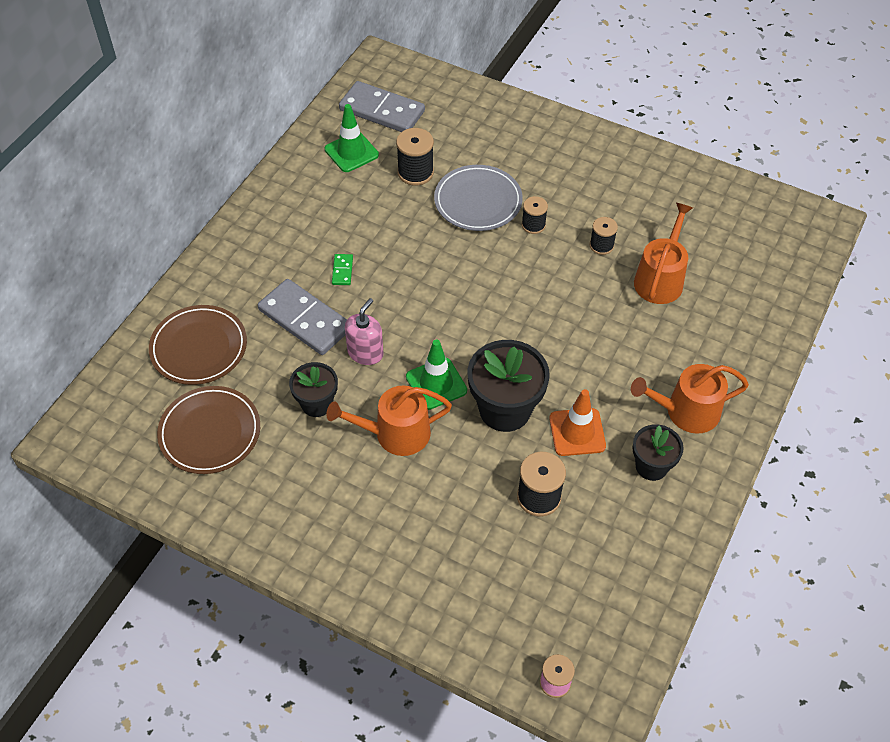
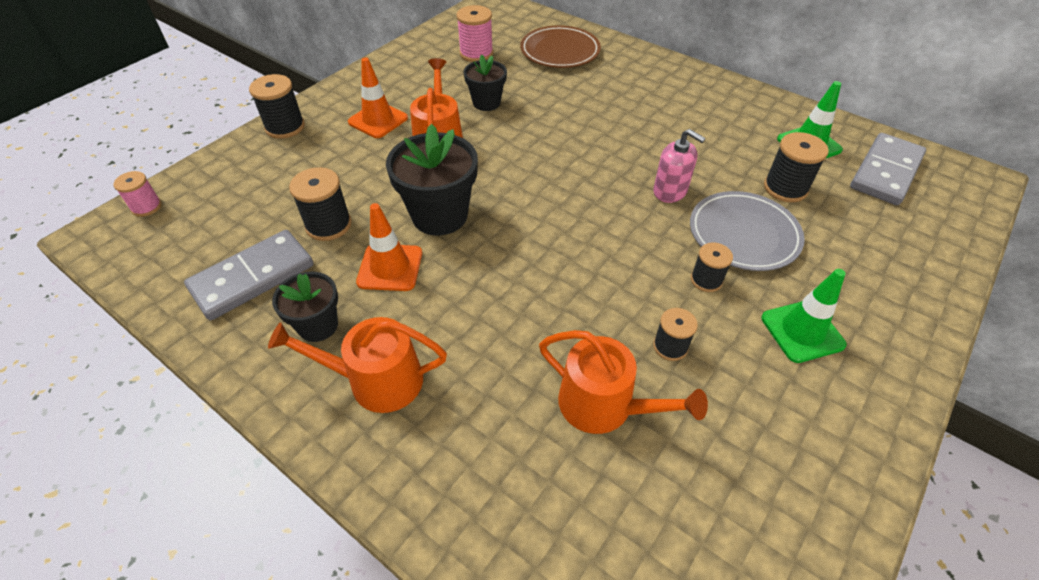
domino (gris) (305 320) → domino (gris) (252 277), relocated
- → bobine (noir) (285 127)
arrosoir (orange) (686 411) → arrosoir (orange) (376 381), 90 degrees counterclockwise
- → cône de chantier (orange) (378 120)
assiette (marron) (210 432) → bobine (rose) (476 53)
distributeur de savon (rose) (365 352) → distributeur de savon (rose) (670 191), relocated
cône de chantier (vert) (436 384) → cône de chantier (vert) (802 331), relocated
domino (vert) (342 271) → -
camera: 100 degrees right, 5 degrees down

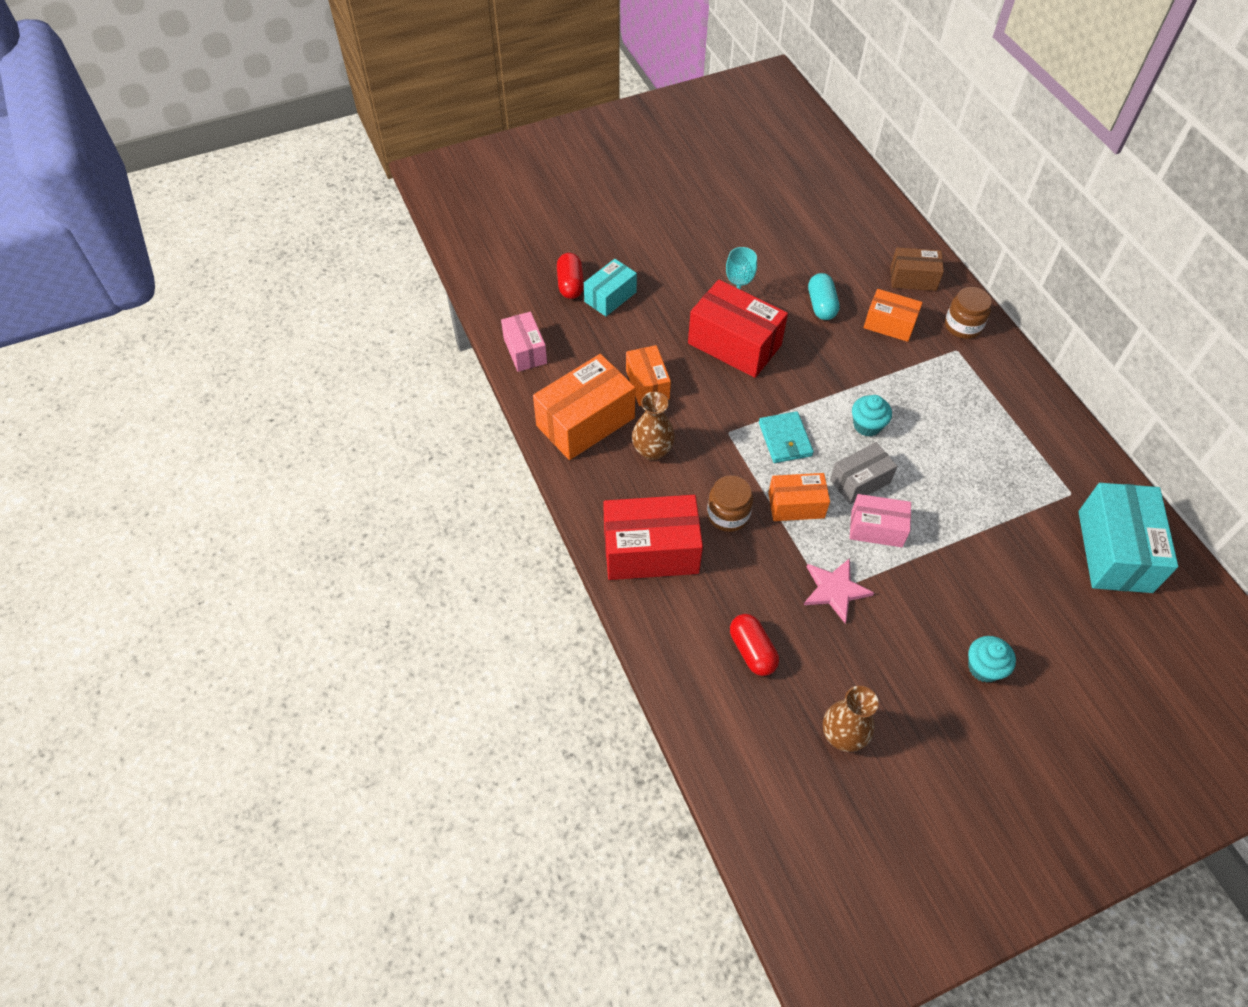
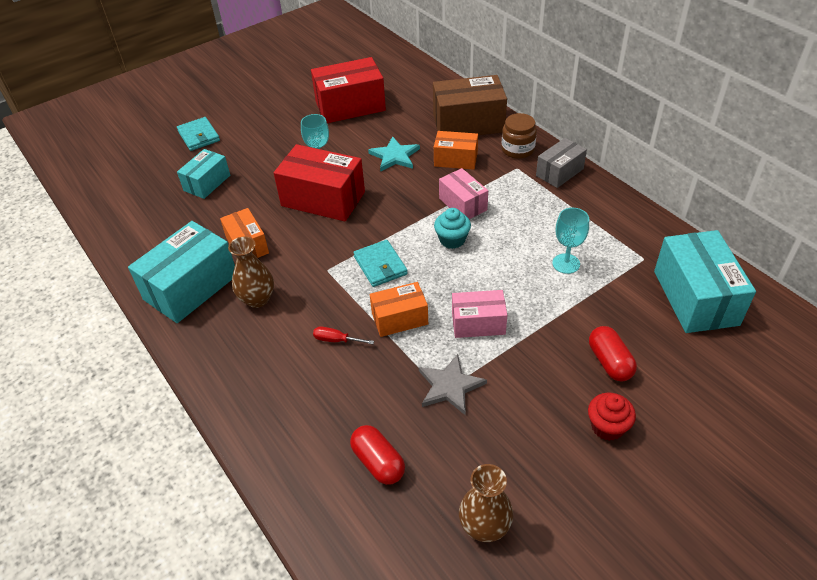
boîte (orange) (585 422) → boîte (turquoise) (191 287)
- → portefeuille (turquoise) (199 136)
boîte (rouge) (651 551) → boîte (rouge) (350 106), relocated
bocal (marron) (728 514) → tournevis (rouge) (336 340)
gélule (turquoise) (821 305) → étoile (turquoise) (395 156)
étoile (rose) (835 590) → étoile (gris) (450 386)
boîte (marron) (913 279) → boîte (marron) (468 123), x1.69
boîte (rose) (525 351) → boîte (rose) (462 204), relocated
boîte (gris) (860 481) → boîte (gris) (559 172), relocated
- → verre à pied (turquoise) (566 263)
muffin (turquoise) (984 667) → muffin (rouge) (607 427)
gélule (rouge) (570 284) → gélule (rouge) (609 362), relocated
camera: 10 degrees left, 10 degrees down

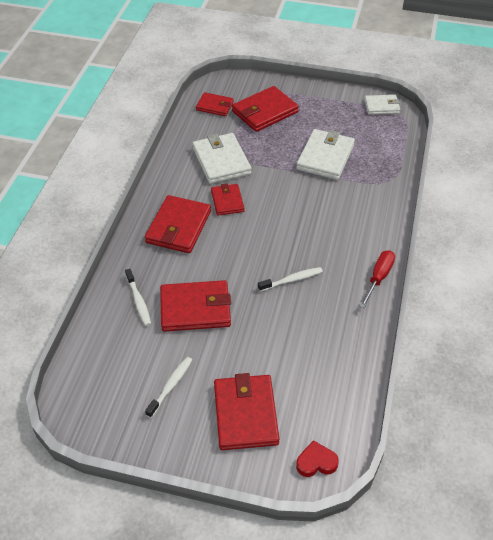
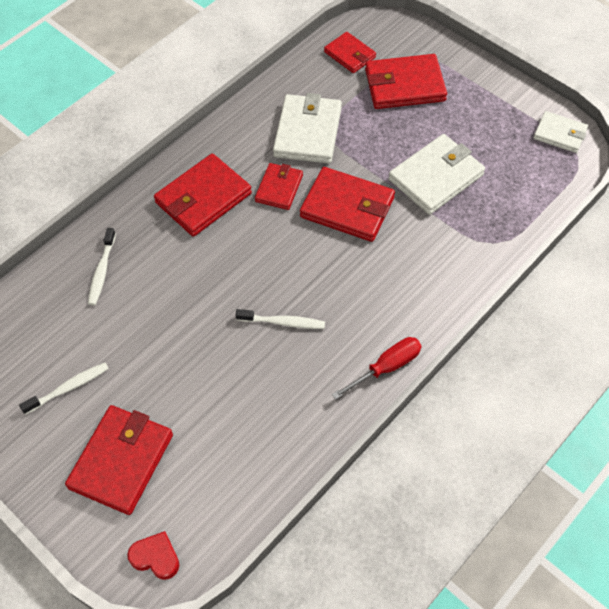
portefeuille (rouge) (195 308) → portefeuille (rouge) (347 207), relocated
camera: 30 degrees right, 10 degrees up

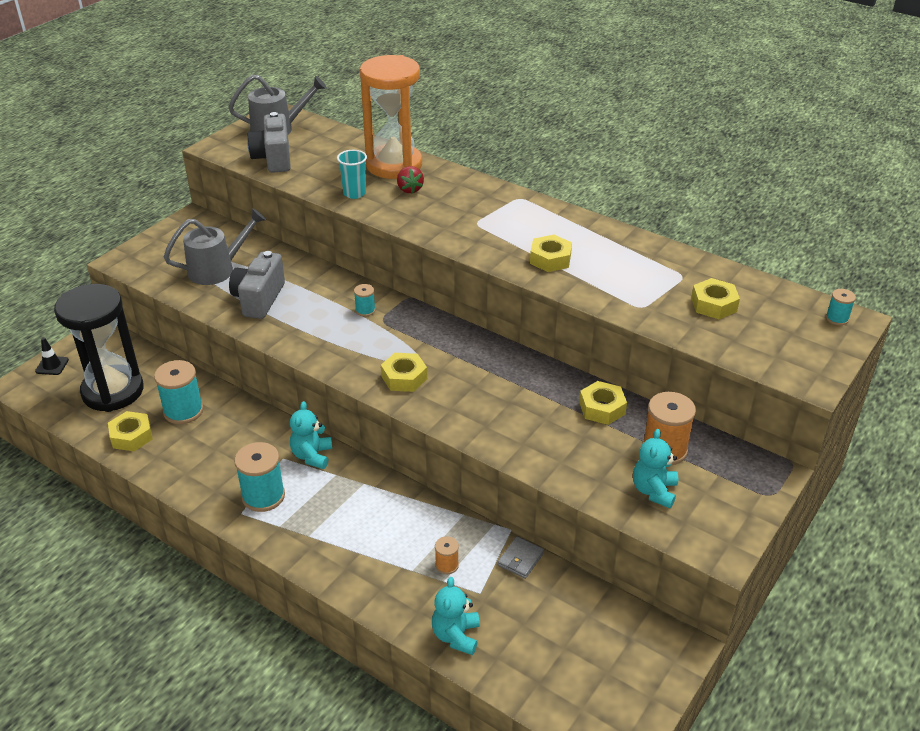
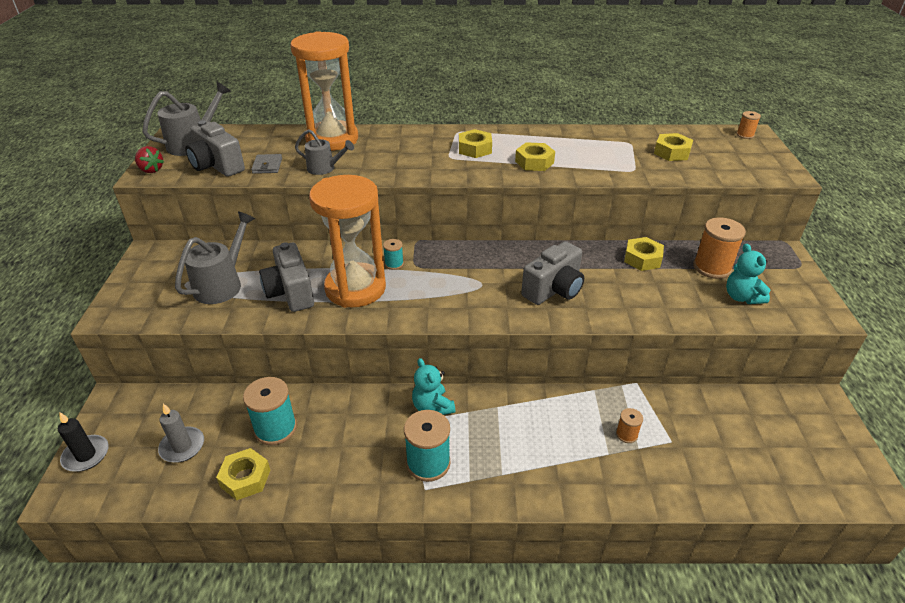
cône de chantier (noir) (52 365) → bougie (noir) (86 455)
fraise (rouge) (409 189) → fraise (rouge) (151 170), relocated
sablier (noir) (113 391) → bougie (gris) (182 446)
portefeuille (gris) (520 559) → portefeuille (gris) (267 166), relocated
gobelet (turquoise) (354 193) → arrosoir (gris) (325 168)
- → sablier (orange) (355 288)
écrou (jaune) (404 377) → écrou (jaune) (475 149), relocated
- → appareil photo (gris) (554 290)
bobine (turquoise) (837 318) → bobine (orange) (745 135)
ours en peluche (turquoise) (456 636) → -
camera: 35 degrees left, 0 degrees up

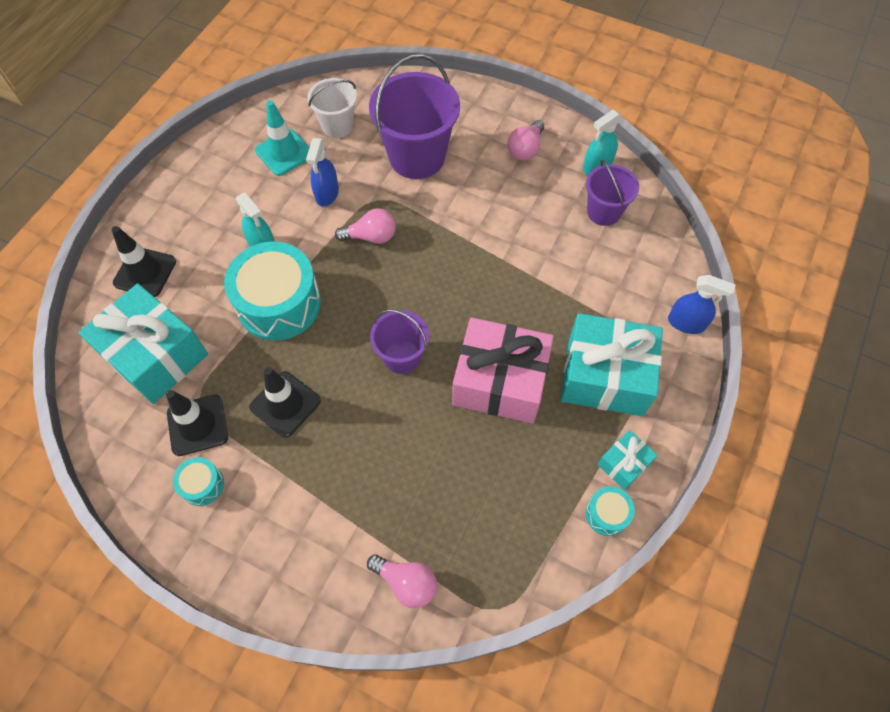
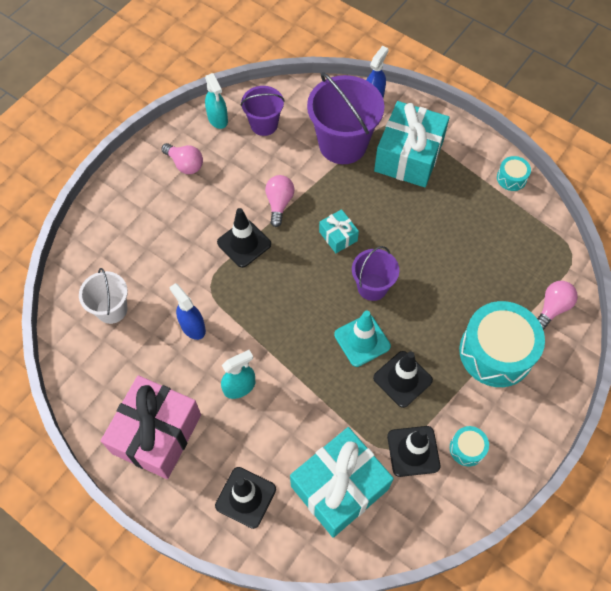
cadeau (rose) (500 382) → cadeau (rose) (157 434), relocated
vaporisateur (bleu) (327 194) → vaporisateur (bleu) (192 326), 150 degrees counterclockwise
- → cône de chantier (noir) (244 243)
ampoule (rose) (371 236) → ampoule (rose) (279 203), relocated
seau (violet) (417 157) → seau (violet) (343 144), relocated
cadeau (turquoise) (624 464) → cadeau (turquoise) (338 236), relocated
cône de chantier (turquoise) (284 152) → cône de chantier (turquoise) (362 340), relocated
tambour (turquoise) (279 303) → tambour (turquoise) (496 352), relocated
camera: 80 degrees left, 0 degrees up

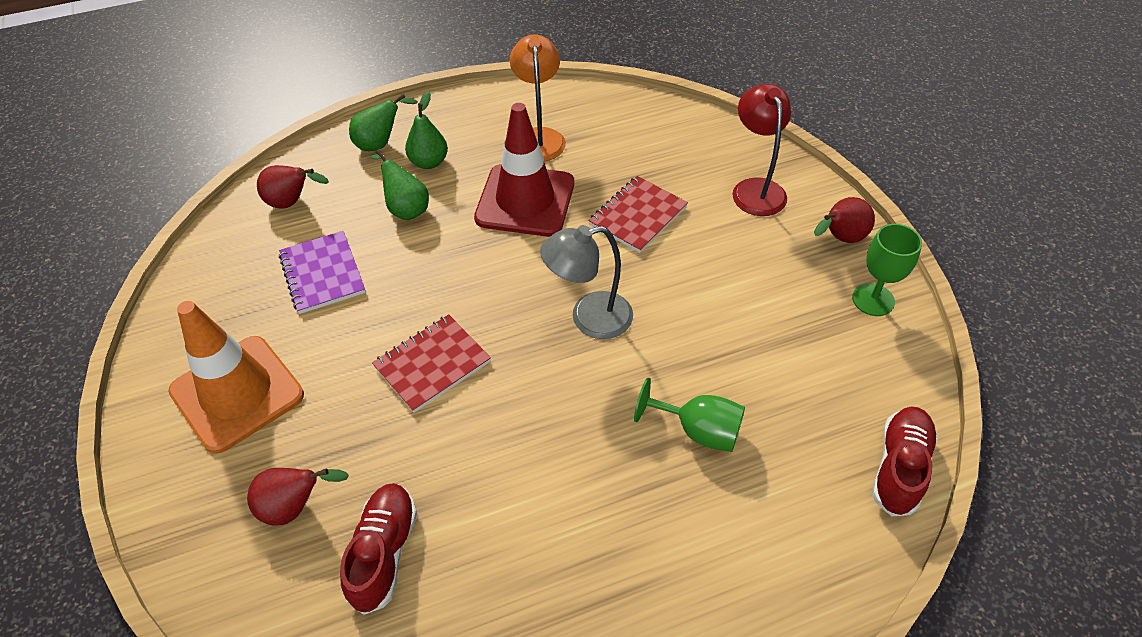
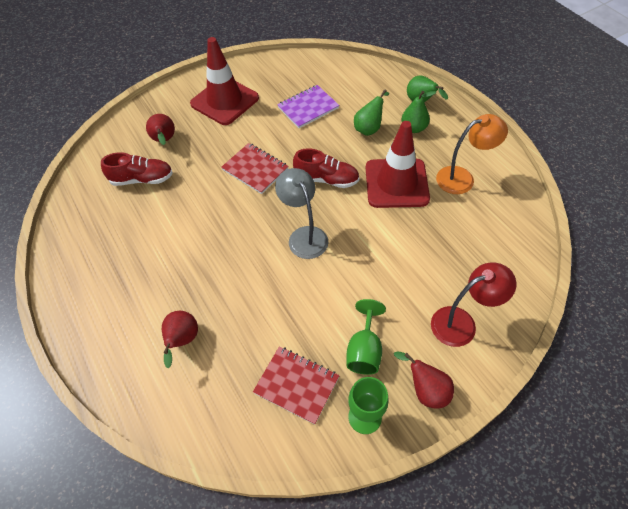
poire (rouge) (292 203) → poire (rouge) (182 341), relocated
cône de chantier (orange) (237 393) → cône de chantier (rouge) (224 101)
carnet (rouge) (638 216) → carnet (rouge) (296 385), relocated
chaussure (rouge) (899 468) → chaussure (rouge) (326 179), relocated
verre à pied (vert) (698 430) → verre à pied (vert) (364 350), relocated
camera: 80 degrees right, 5 degrees up

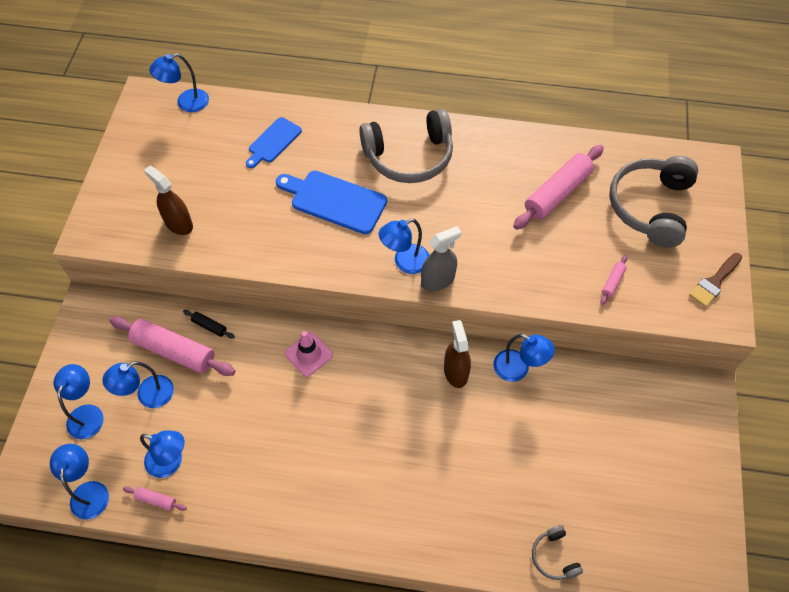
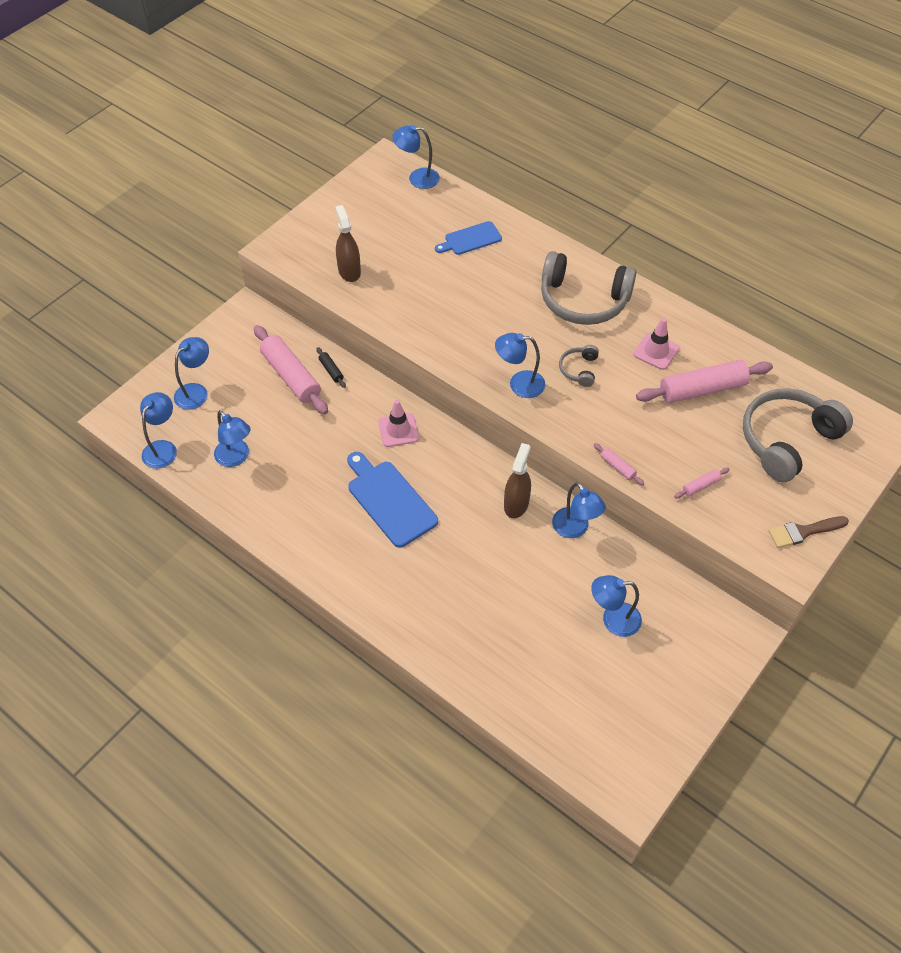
planche à découper (bleu) (334 201) → planche à découper (bleu) (389 500), relocated
casque audio (gris) (554 556) → casque audio (gris) (579 369), relocated
lampe (bleu) (148 395) → lampe (bleu) (613 619), relocated
rouleau à pâtisserie (rose) (156 500) → rouleau à pâtisserie (rose) (617 467), relocated
- → cône de chantier (rose) (656 351)
vaporisateur (gris) (438 280) → -
camera: 30 degrees right, 5 degrees down

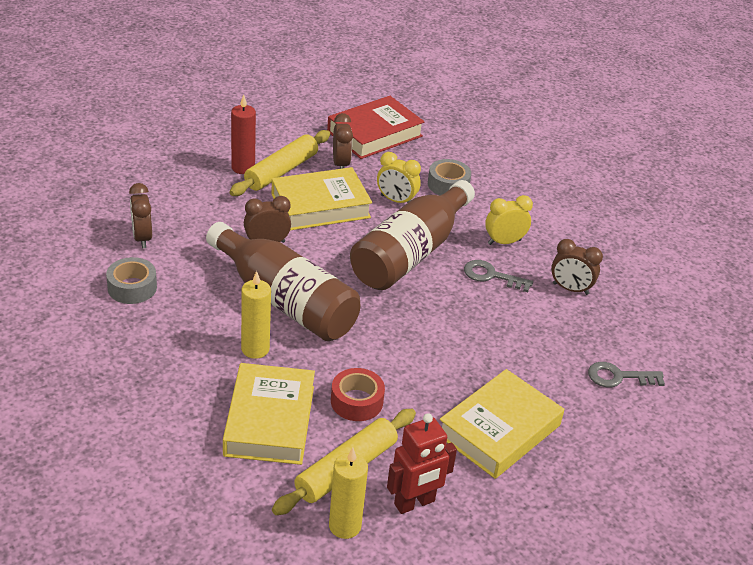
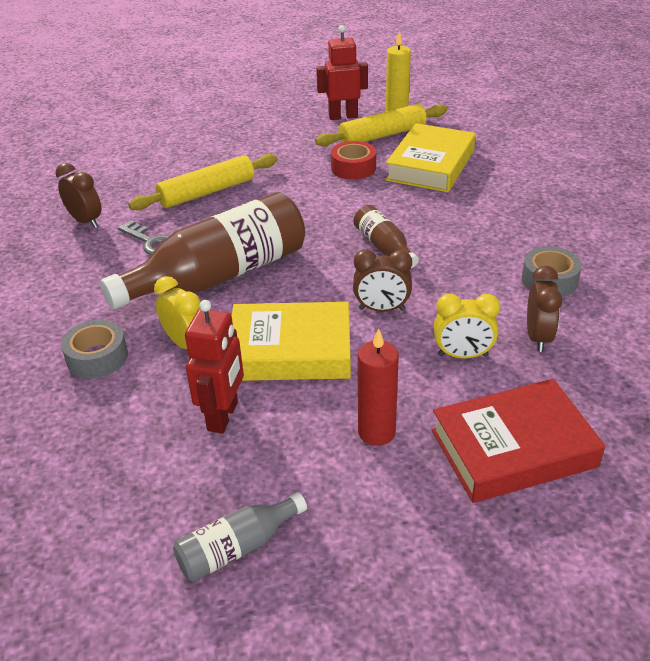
rouleau à pâtisserie (jaune) (281 171) → rouleau à pâtisserie (jaune) (207 192), relocated
- → bouteille (gris) (237 547)
réveil (marron) (340 164) → robot (rouge) (223 416)
bouteille (marron) (285 301) → bouteille (marron) (384 247), x0.47
livre (rouge) (374 134) → livre (rouge) (513 448), relocated
réveil (jaune) (504 242) → réveil (jaune) (462 355), relocated
bougie (jaune) (255 349) → -
livre (jaune) (499 430) → -
clé (gris) (619 377) → -
camera: 155 degrees left, 0 degrees up

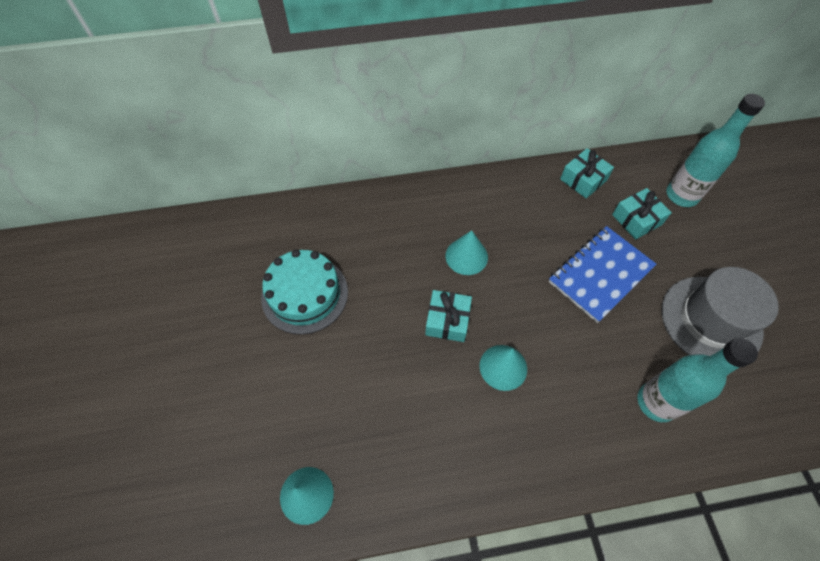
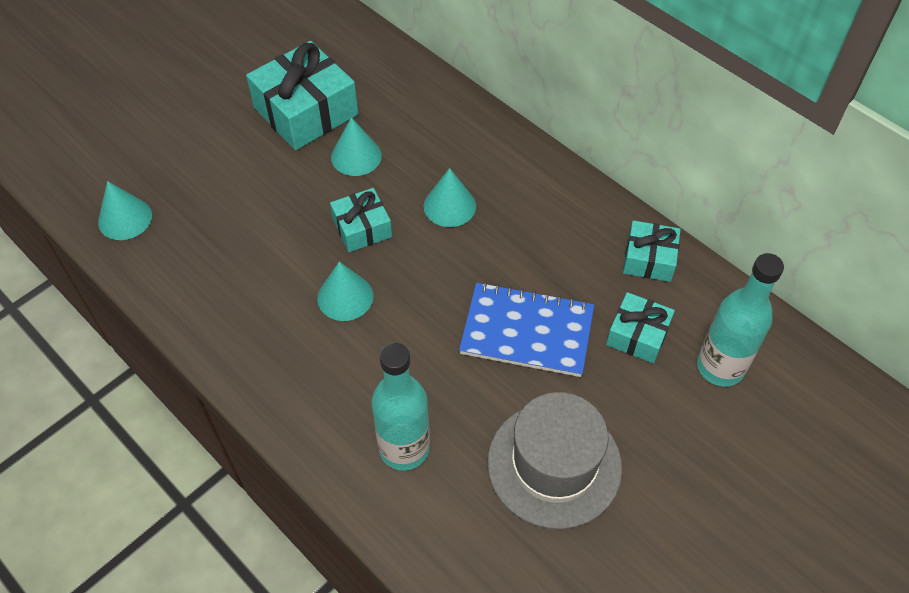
gâteau (turquoise) (305 294) → cadeau (turquoise) (306 111)
- → cône (turquoise) (356 156)
camera: 55 degrees right, 5 degrees down

